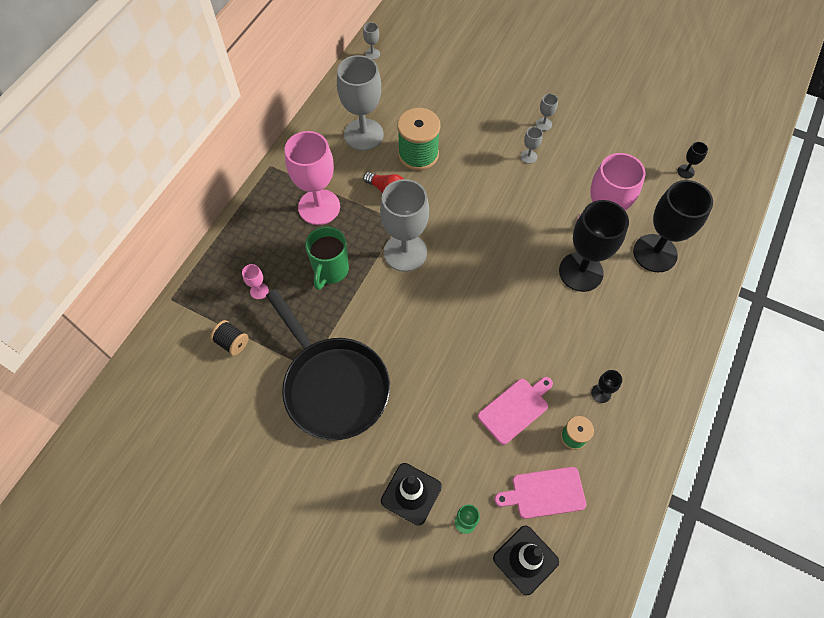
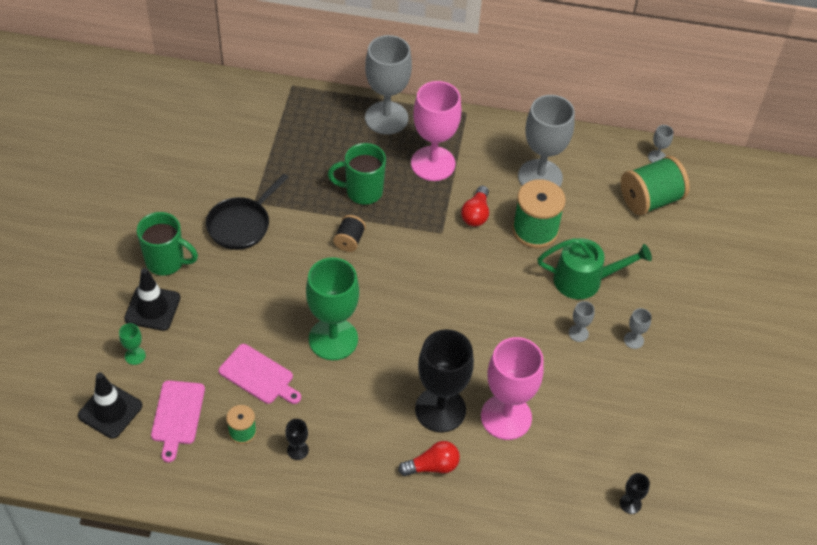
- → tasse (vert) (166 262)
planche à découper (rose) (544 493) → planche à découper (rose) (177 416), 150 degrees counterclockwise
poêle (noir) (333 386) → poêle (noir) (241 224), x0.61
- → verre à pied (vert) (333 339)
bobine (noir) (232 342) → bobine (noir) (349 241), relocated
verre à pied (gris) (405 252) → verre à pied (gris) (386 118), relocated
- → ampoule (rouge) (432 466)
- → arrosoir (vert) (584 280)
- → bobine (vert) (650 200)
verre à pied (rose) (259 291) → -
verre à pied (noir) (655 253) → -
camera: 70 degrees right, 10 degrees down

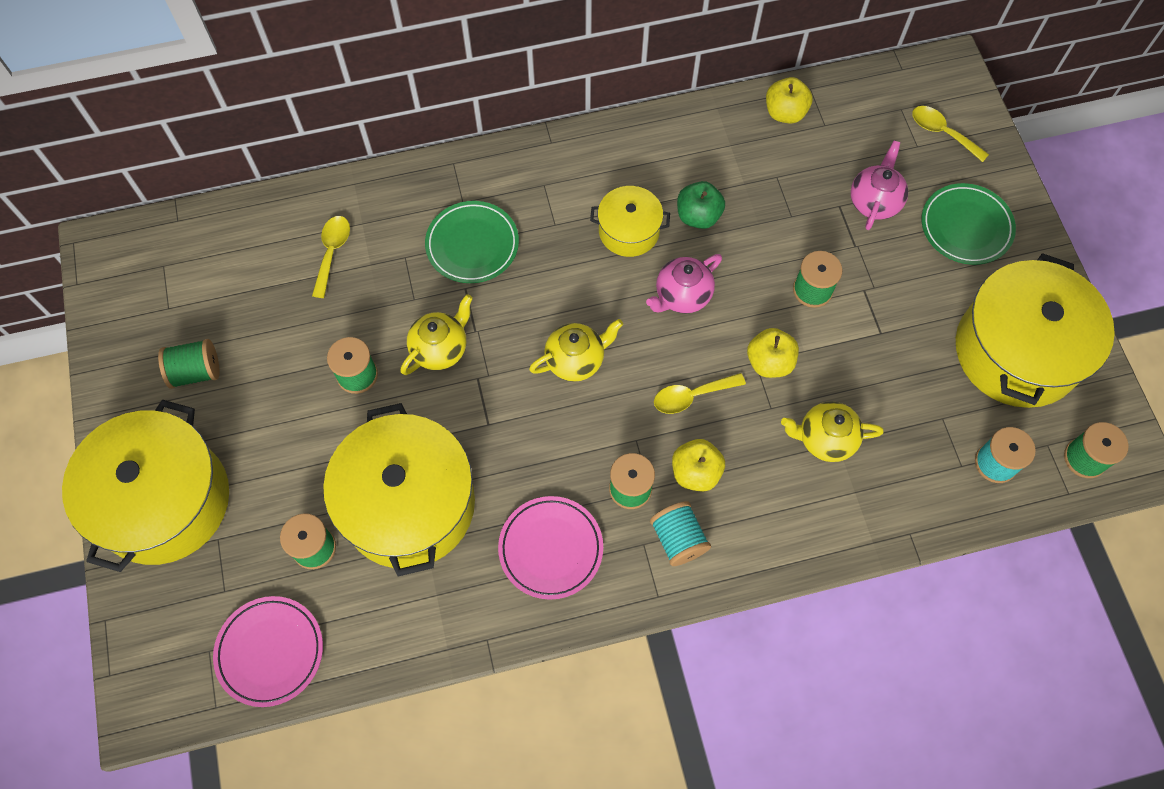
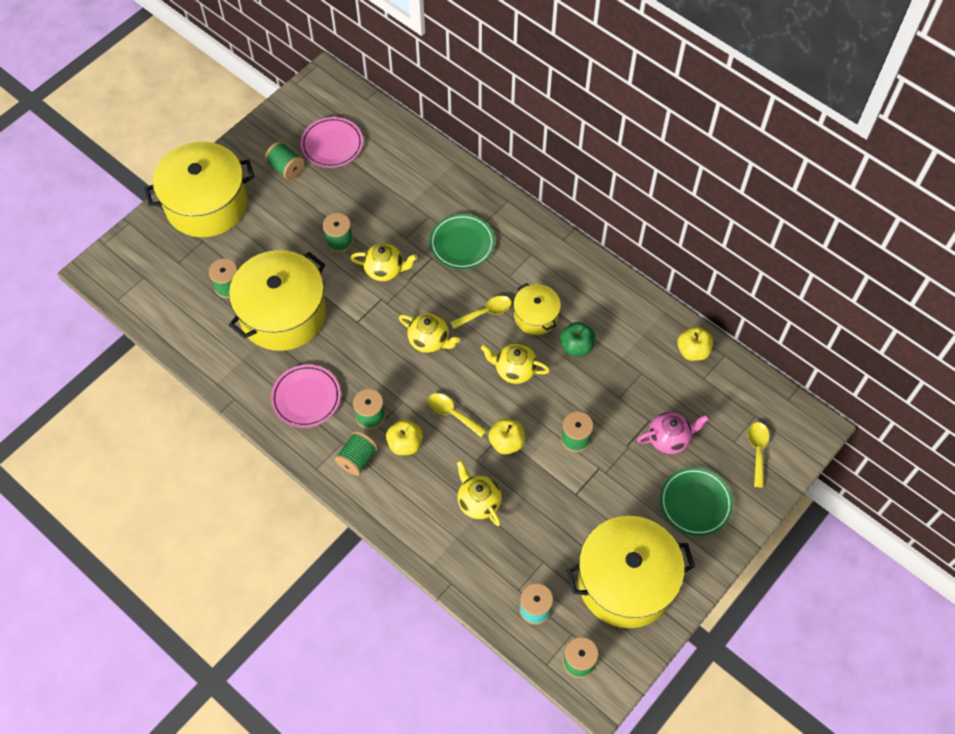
assiette (rose) (270 652) → assiette (rose) (332 145), relocated
bobine (turquoise) (678 539) → bobine (vert) (357 459)
cuillère (jaune) (332 252) → cuillère (jaune) (486 312), relocated
théière (rose) (682 296) → théière (jaune) (514 370)
camera: 55 degrees right, 5 degrees down

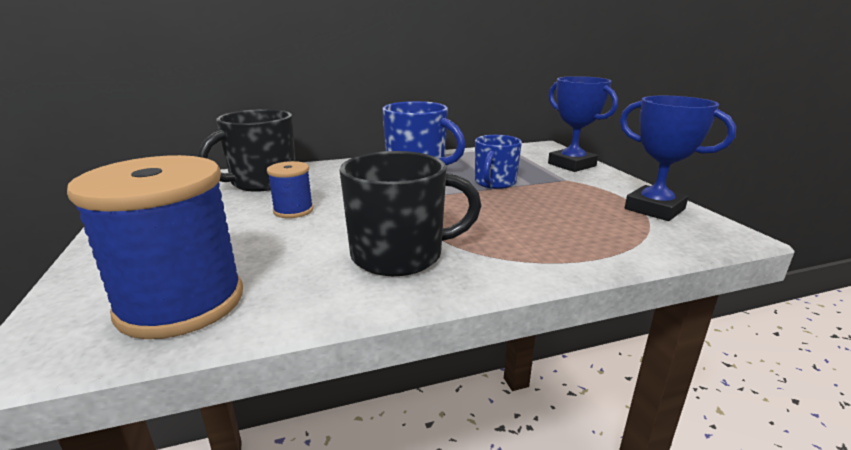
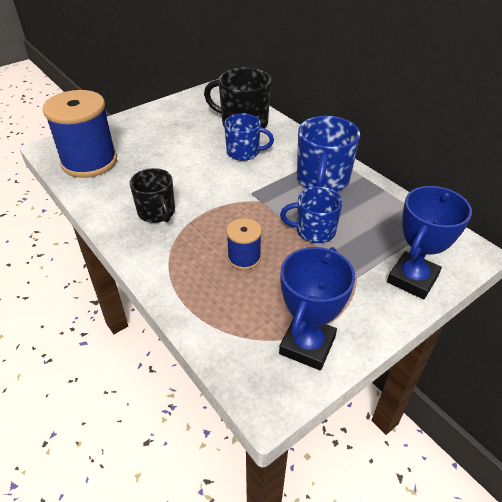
tasse (noir) (400 255) → tasse (noir) (157 212), x0.66
- → tasse (bleu) (244 152)
bobine (bleu) (293 210) → bobine (bleu) (244 258), relocated
camera: 70 degrees right, 20 degrees up

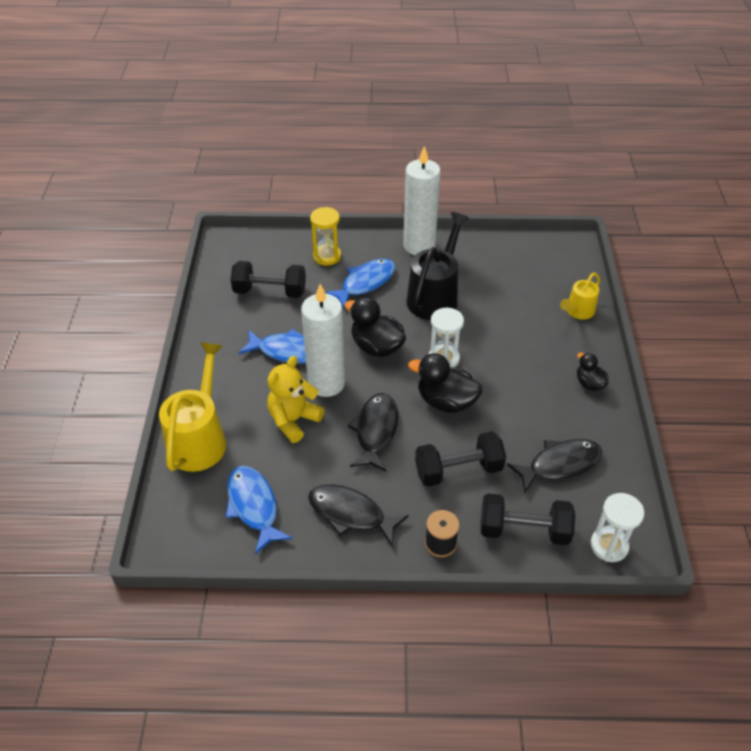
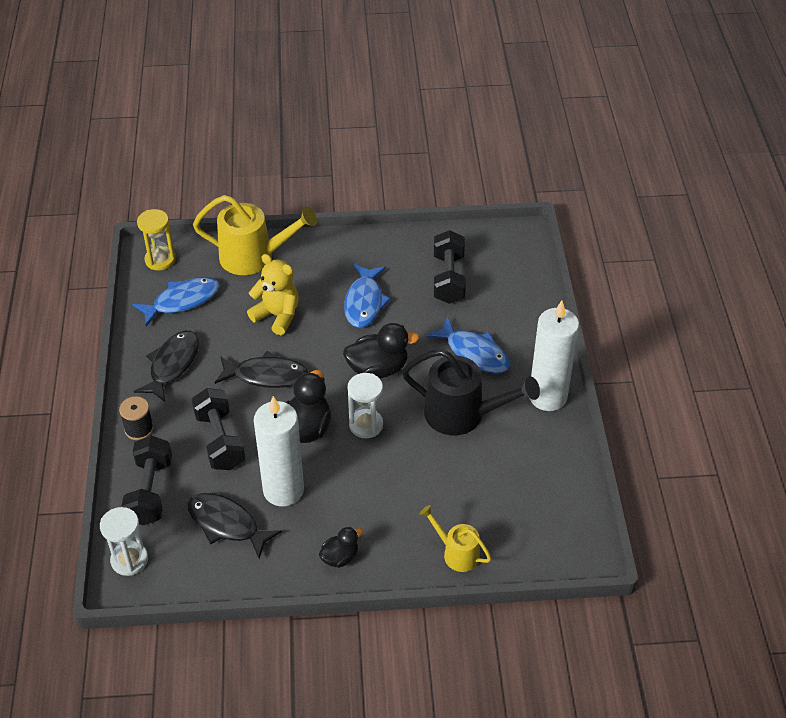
sablier (jaune) (327 256) → sablier (jaune) (160 260), relocated
poisson (noir) (560 464) → poisson (noir) (227 524), 150 degrees clockwise
bougie (blanc) (326 383) → bougie (blanc) (283 490), relocated
canard (noir) (376 347) → canard (noir) (378 369), 45 degrees clockwise
camera: 85 degrees right, 0 degrees up

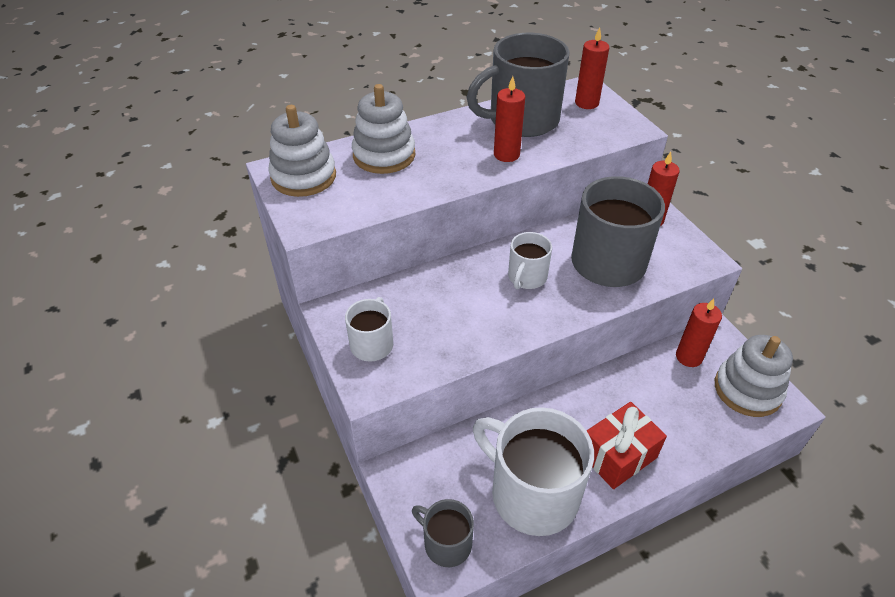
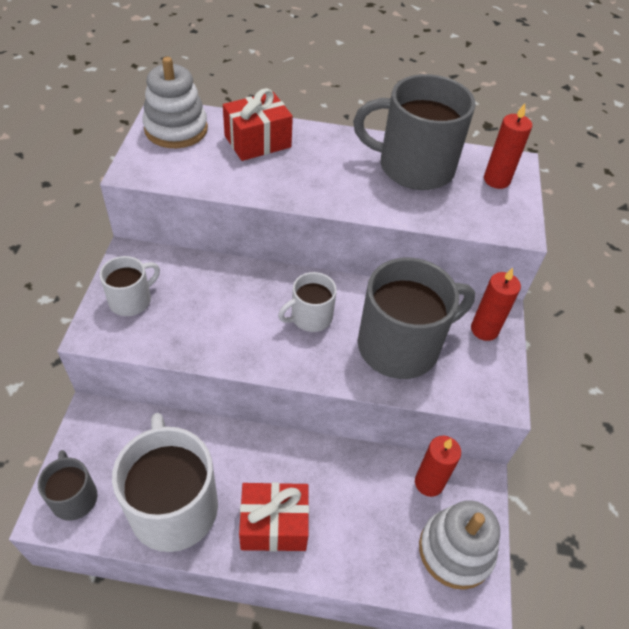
jouet à empiler (blanc) (384 155) → cadeau (rouge) (257 141)
bougie (rouge) (506 154) → -
camera: 30 degrees right, 5 degrees up

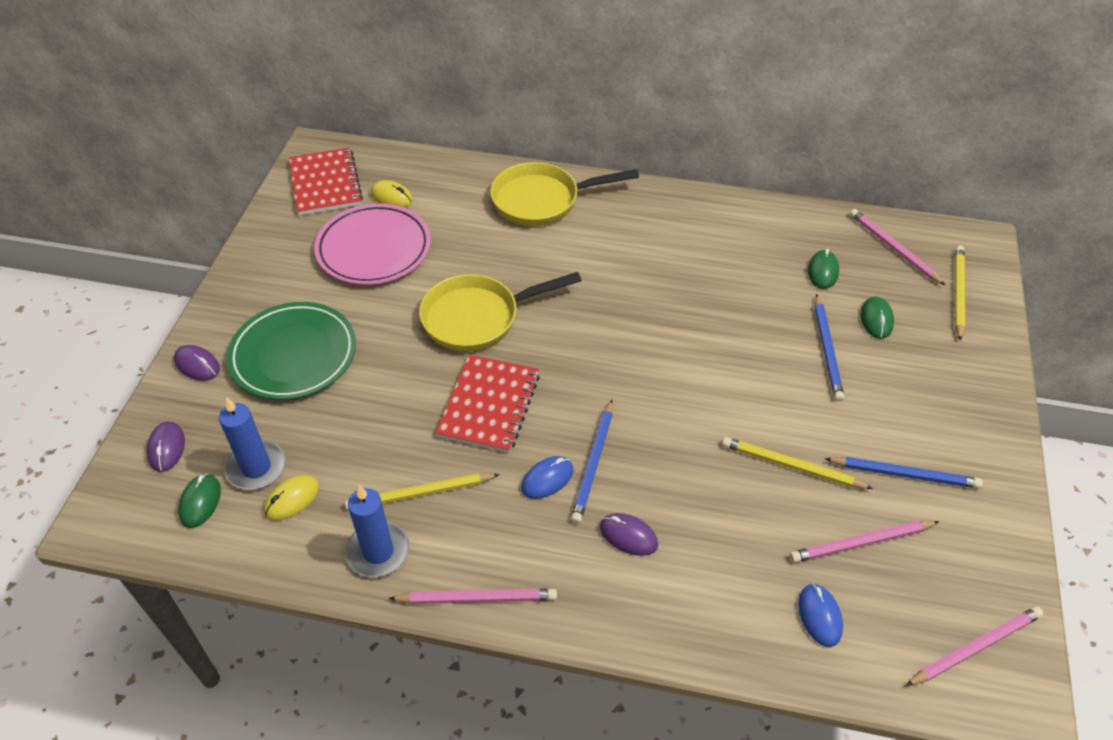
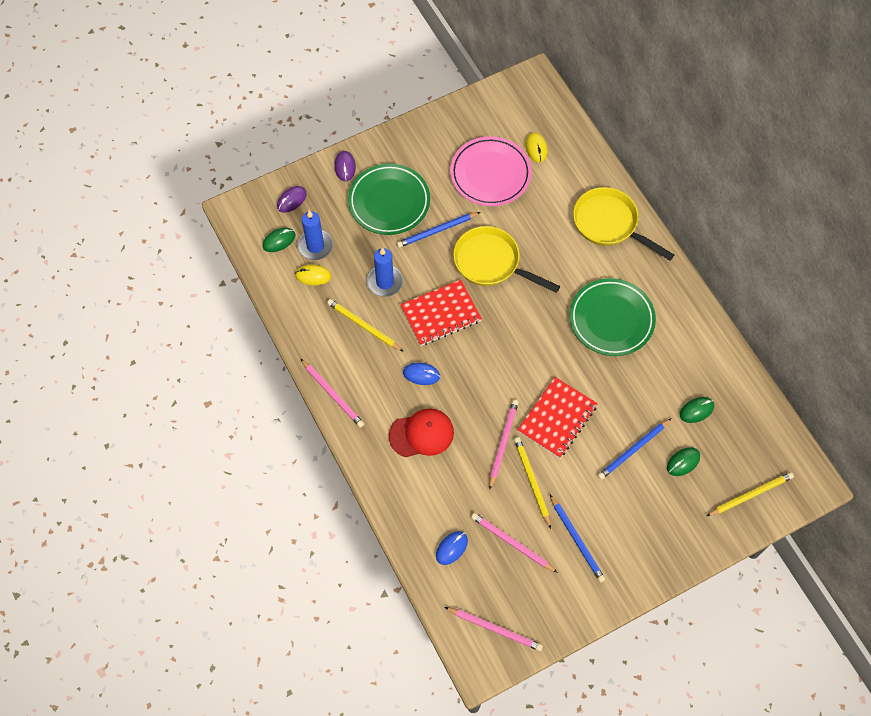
bougie (bleu) (378 551) → bougie (bleu) (385 282), relocated
souris (violet) (628 536) → casquette (rouge) (421 434)
crayon (bleu) (593 464) → crayon (bleu) (437 231), relocated
crayon (rose) (893 248) → crayon (rose) (503 443), relocated
carnet (rouge) (325 184) → carnet (rouge) (557 418), relocated
- → assiette (vert) (611 319)
camera: 50 degrees right, 15 degrees up

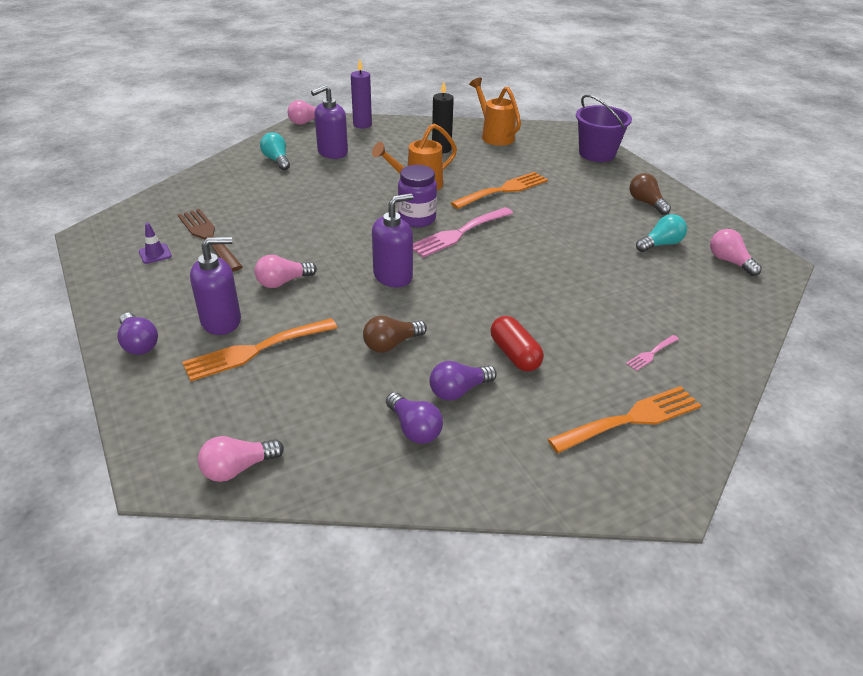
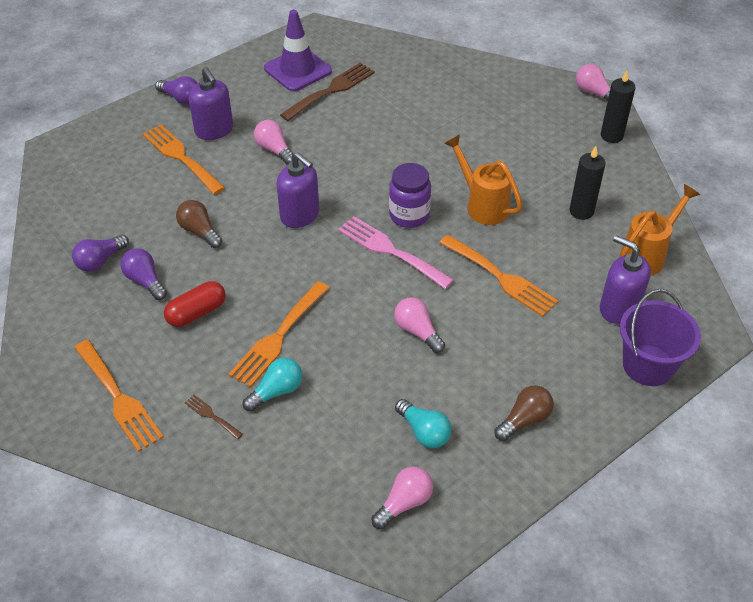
ampoule (violet) (139 343) → ampoule (violet) (181 98), 105 degrees counterclockwise
fourchette (rose) (651 354) → fourchette (marron) (211 416)
- → fourchette (orange) (278 337)
ampoule (turquoise) (277 160) → ampoule (turquoise) (276 391), relocated
cône de chantier (violet) (155 254) → cône de chantier (violet) (297 70), x2.25
ampoule (rose) (238 468) → ampoule (rose) (417 331), relocated
distributeur de savon (violet) (332 152) → distributeur de savon (violet) (618 308), relocated
bougie (violet) (362 125) → bougie (noir) (611 136)
camera: 80 degrees right, 10 degrees up

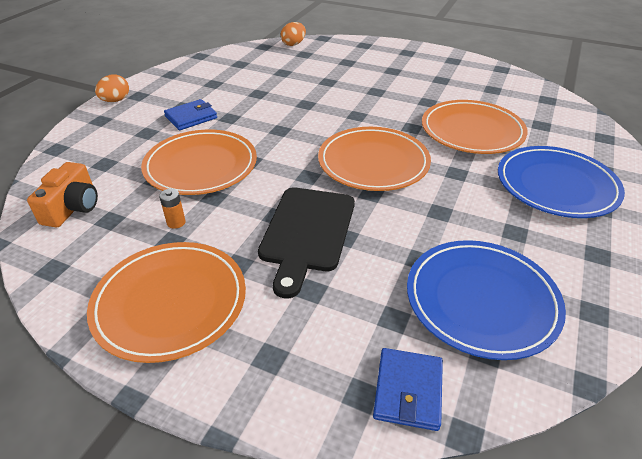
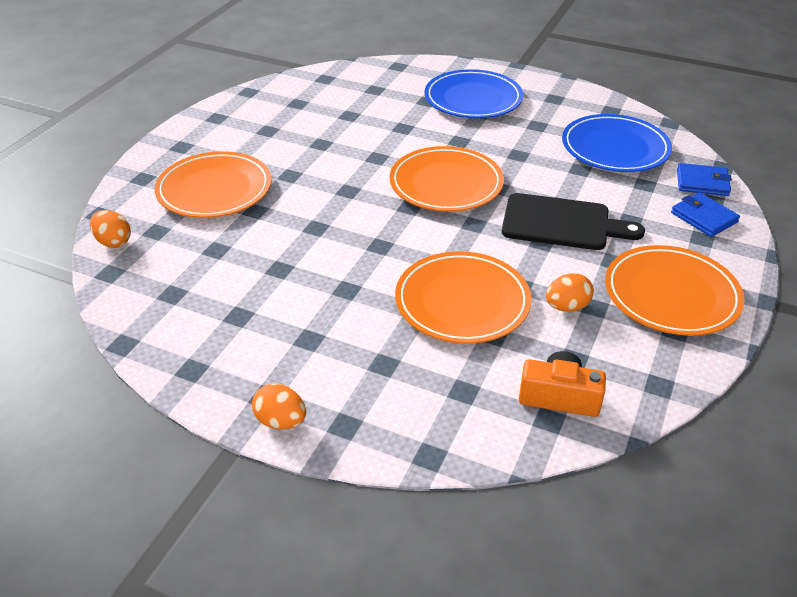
assiette (orange) (472 131) → assiette (orange) (214 189), relocated
pile (orange) (176 222) → œuf (orange) (566 307)
portefeuille (bleu) (191 117) → portefeuille (bleu) (703 217), relocated
camera: 90 degrees left, 0 degrees up

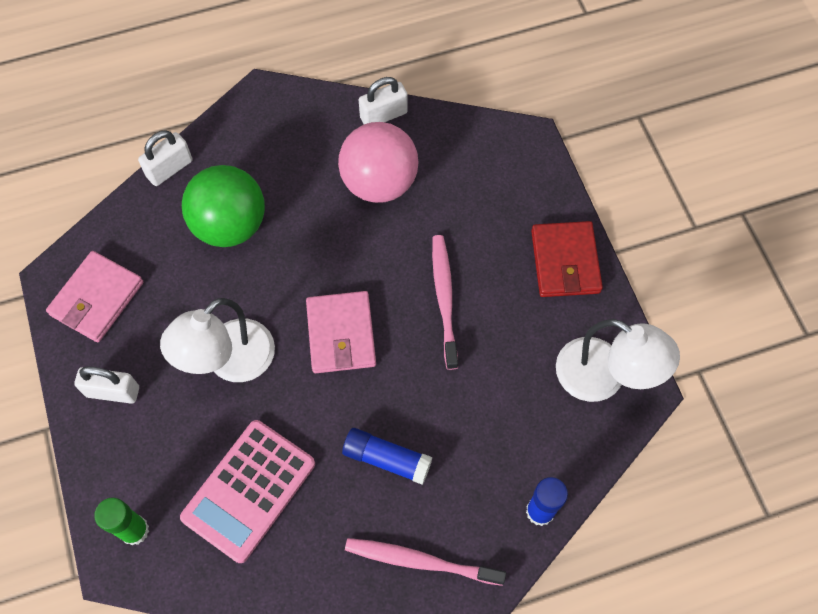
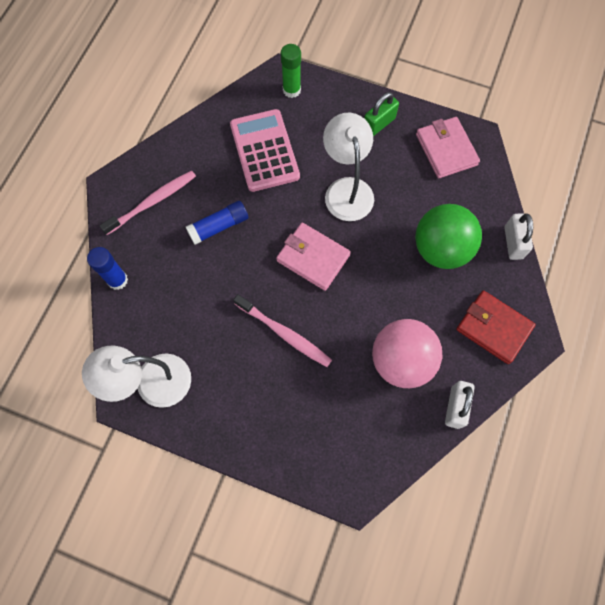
cadenas (blanc) (113 391) → cadenas (vert) (379 124)
portefeuille (rouge) (565 262) → portefeuille (rouge) (493 328), relocated
camera: 130 degrees right, 5 degrees up

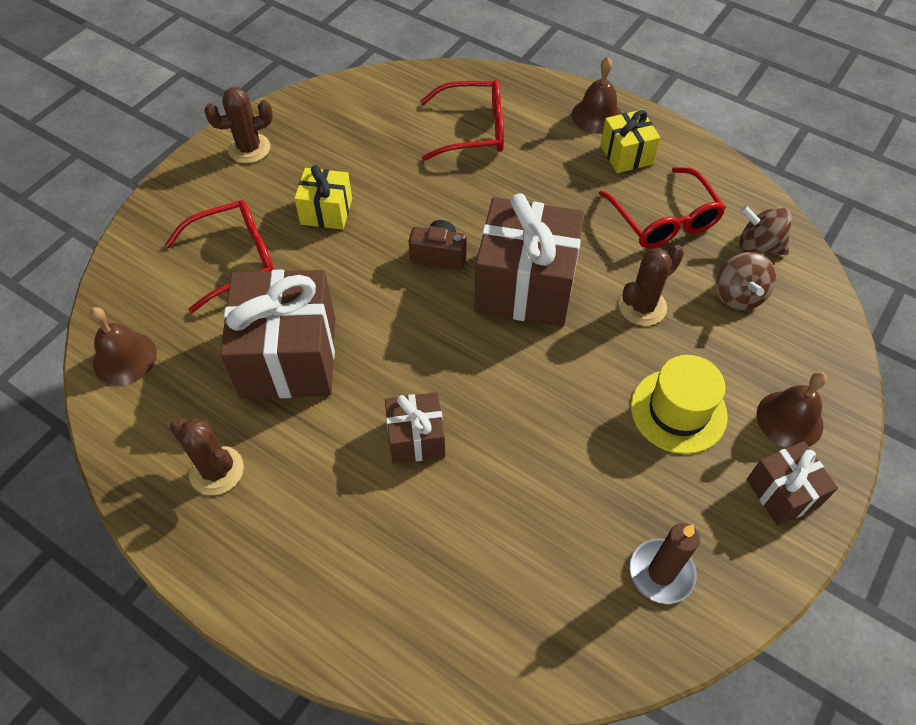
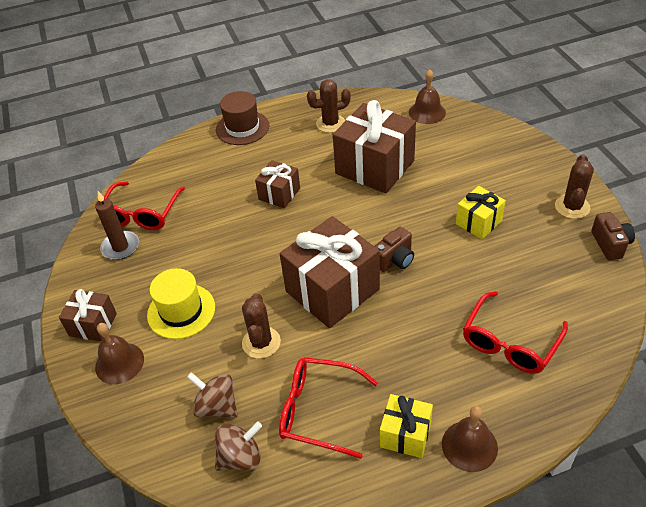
lunettes (rouge) (236 259) → lunettes (rouge) (141 214), relocated
- → chapeau (marron) (242 128)
- → appareil photo (marron) (610 244)
camera: 130 degrees right, 10 degrees down

